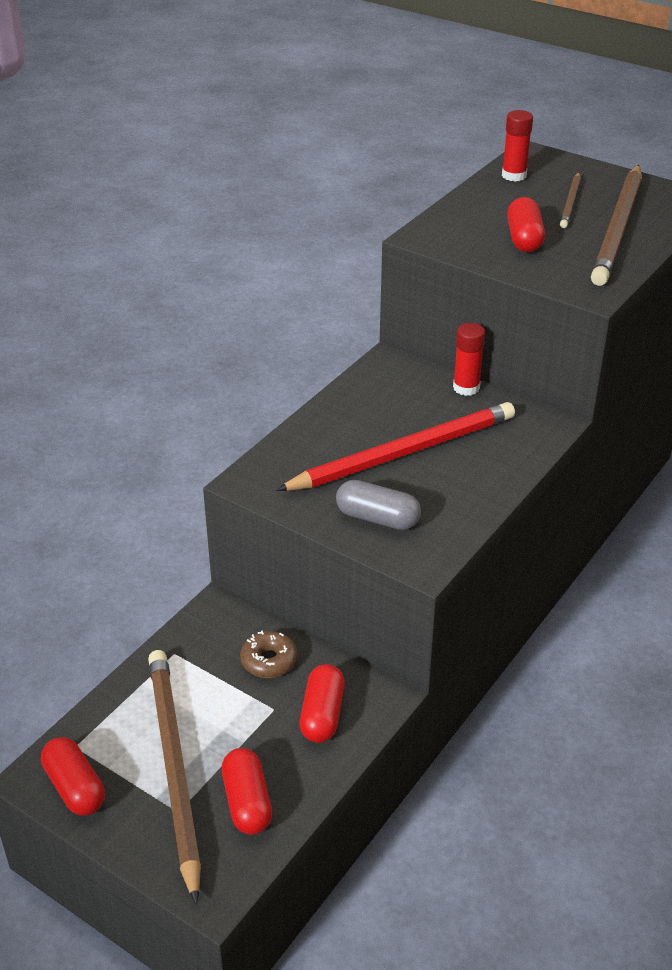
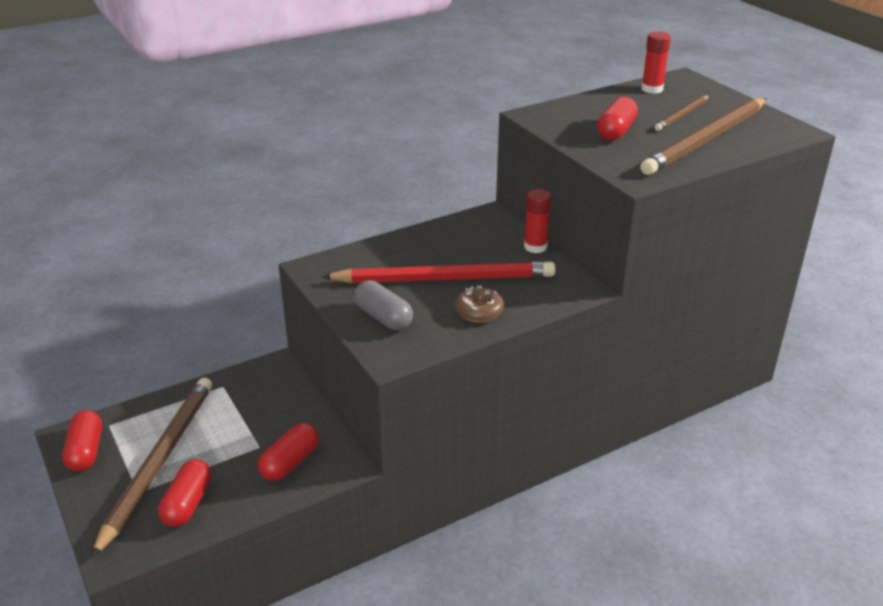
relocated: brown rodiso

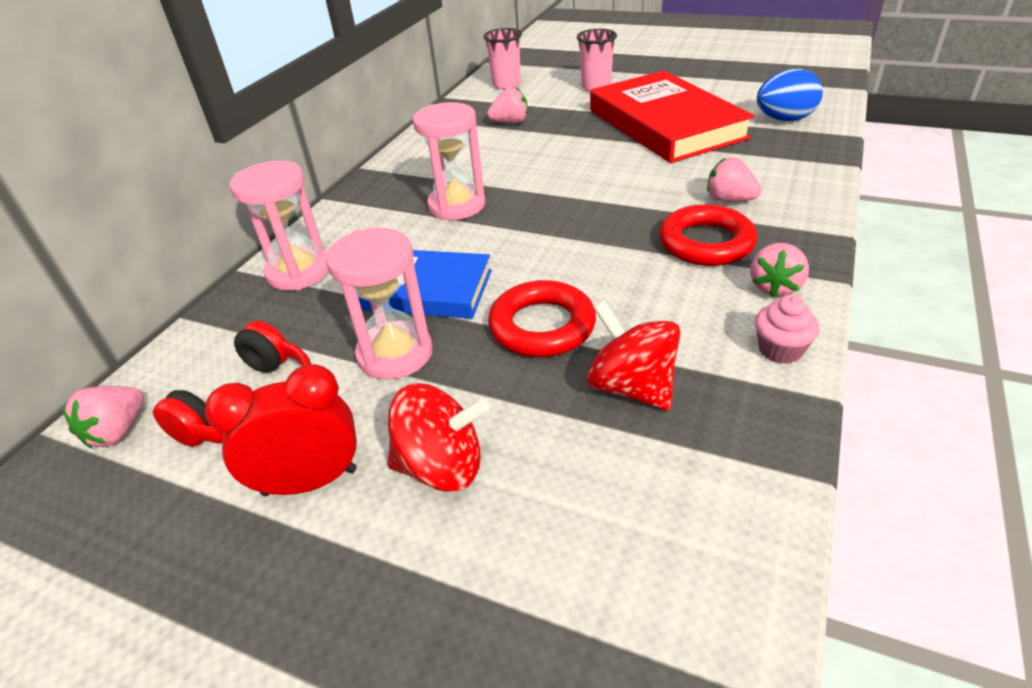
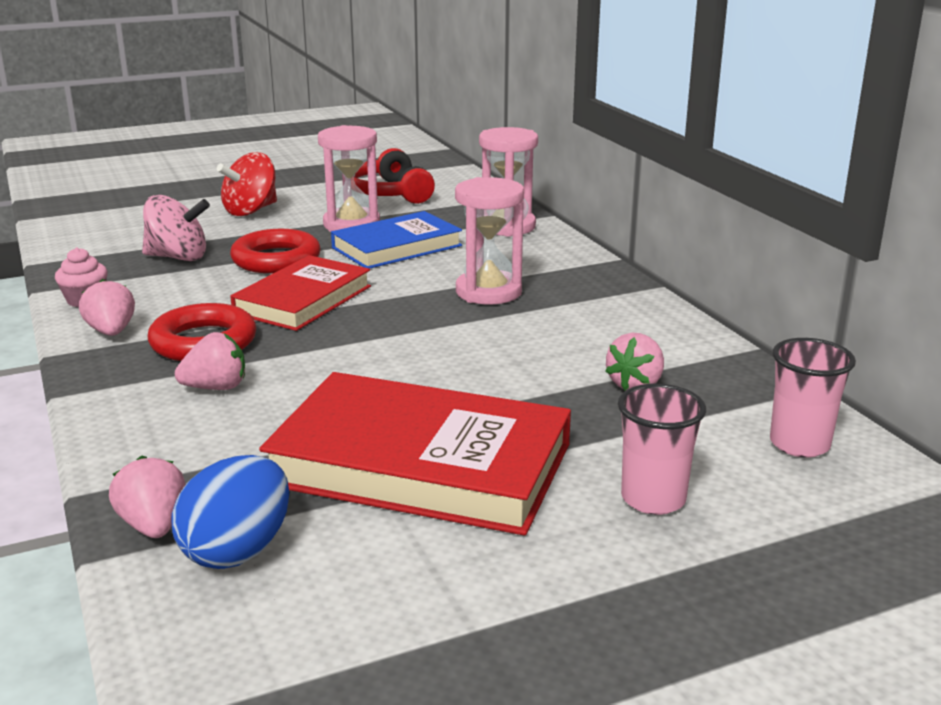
missing: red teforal
appeared: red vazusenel (no. 1 from left)
relocated: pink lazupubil (no. 1 from left in the first image) to pink lazupubil (no. 2 from left)
colour: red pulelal (no. 2 from left) to pink pulelal

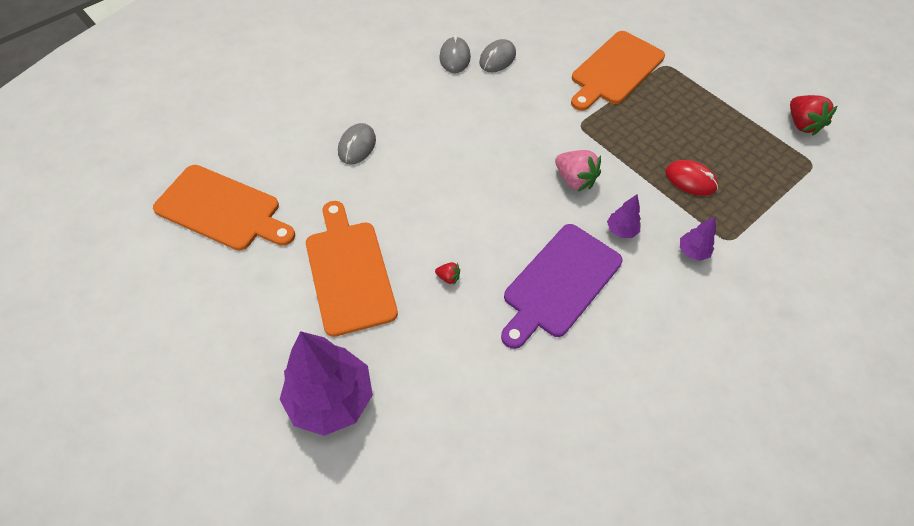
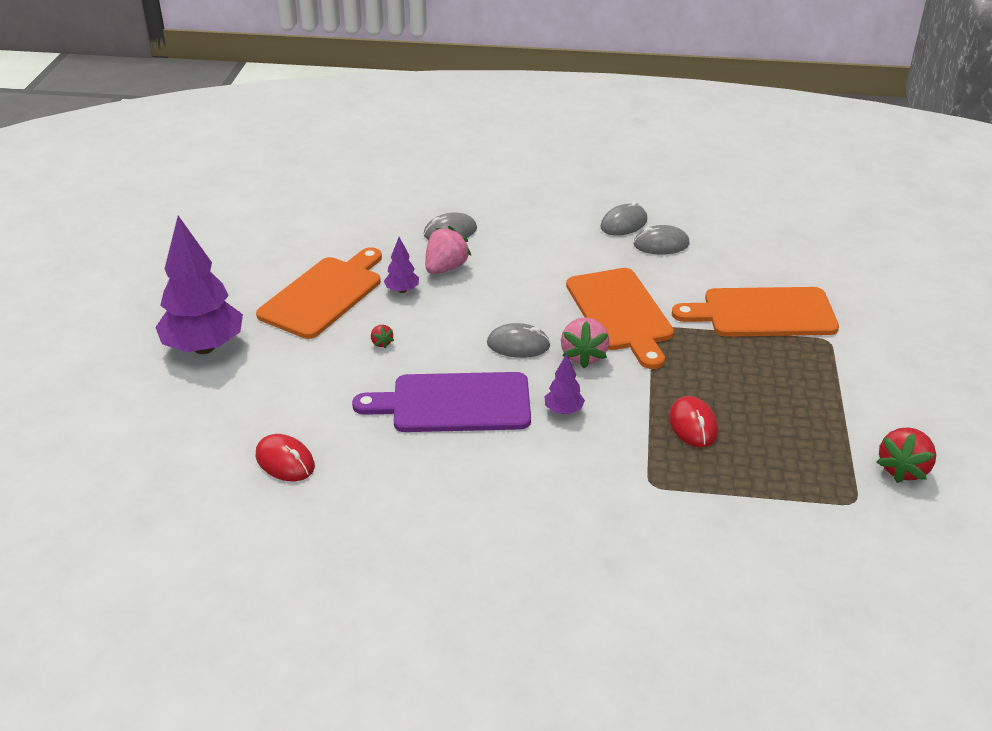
appeared: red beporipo (no. 1 from left); pink lazupubil (no. 1 from left); grey beporipo (no. 2 from left)
relocated: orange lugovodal (no. 1 from left in the first image) to orange lugovodal (no. 2 from left); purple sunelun (no. 3 from left in the first image) to purple sunelun (no. 2 from left)

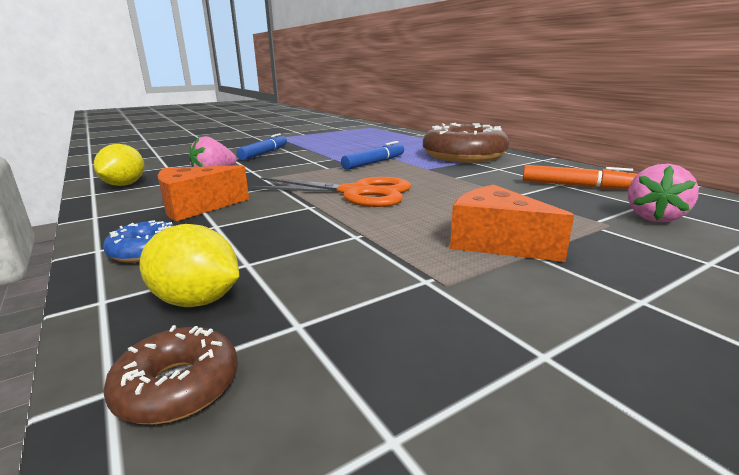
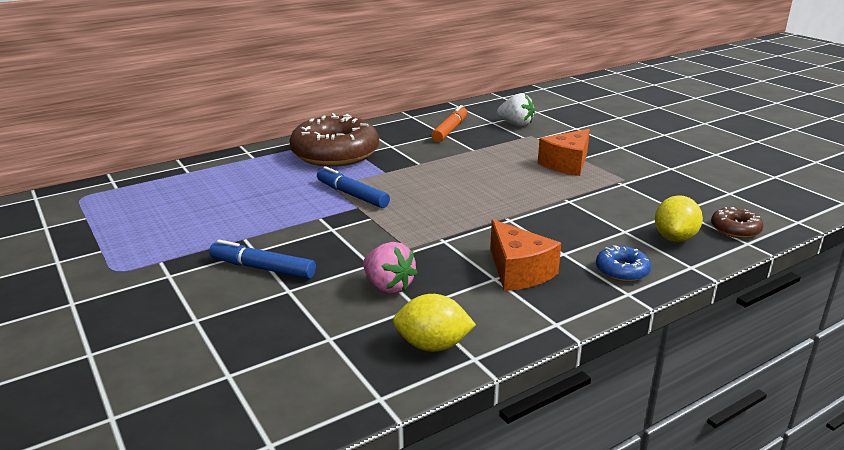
missing: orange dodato
colour: pink lazupubil (no. 2 from left) to white lazupubil

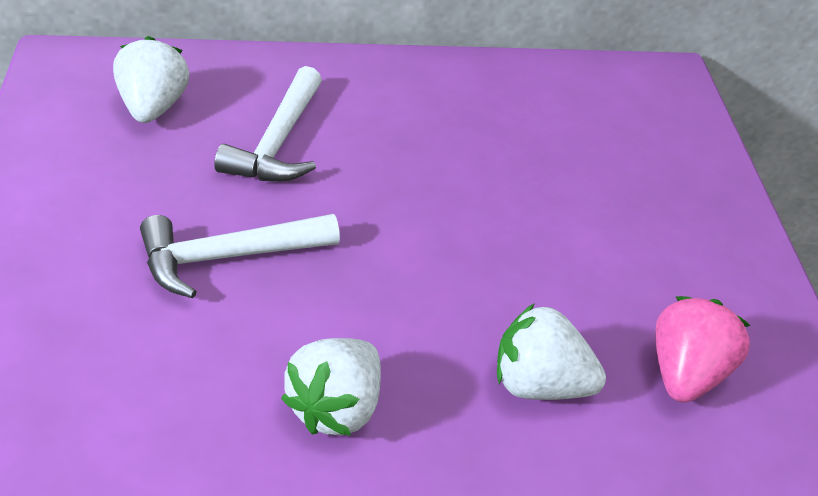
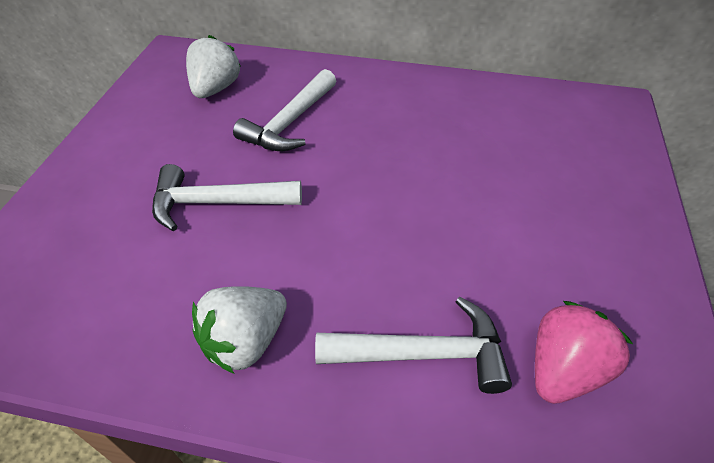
exchanged: white lazupubil (no. 3 from left) to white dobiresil (no. 3 from left)

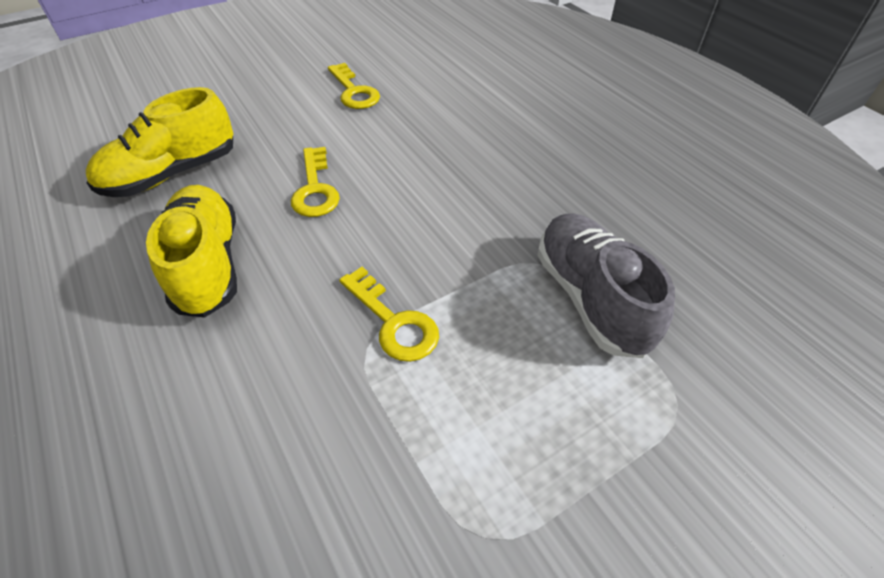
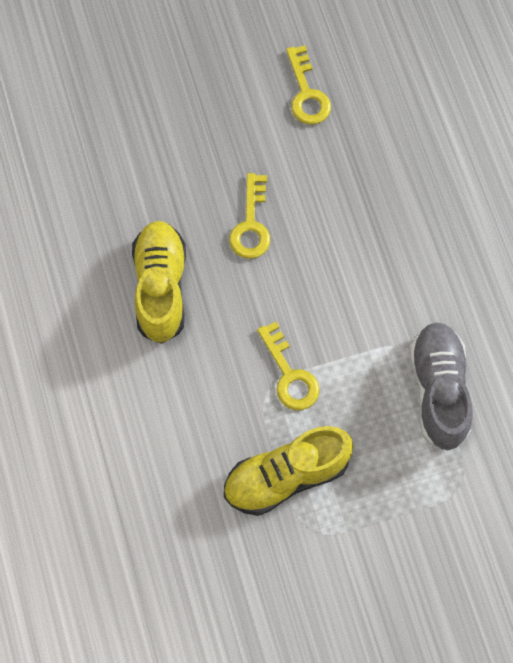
relocated: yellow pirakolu (no. 1 from left in the first image) to yellow pirakolu (no. 2 from left)

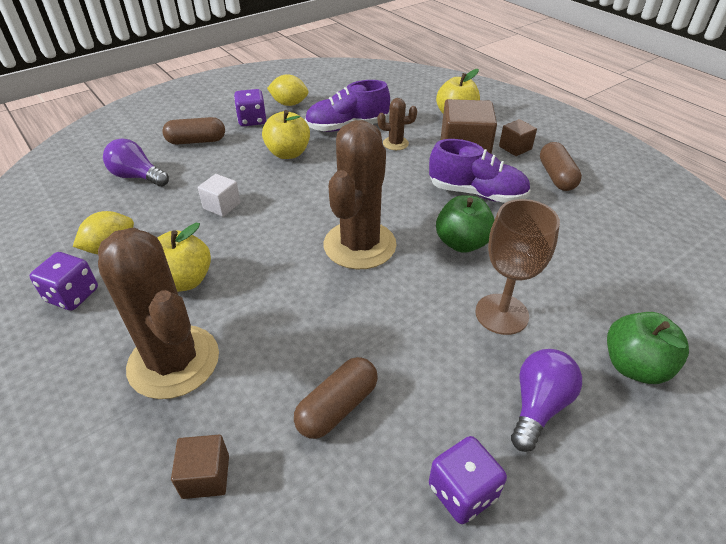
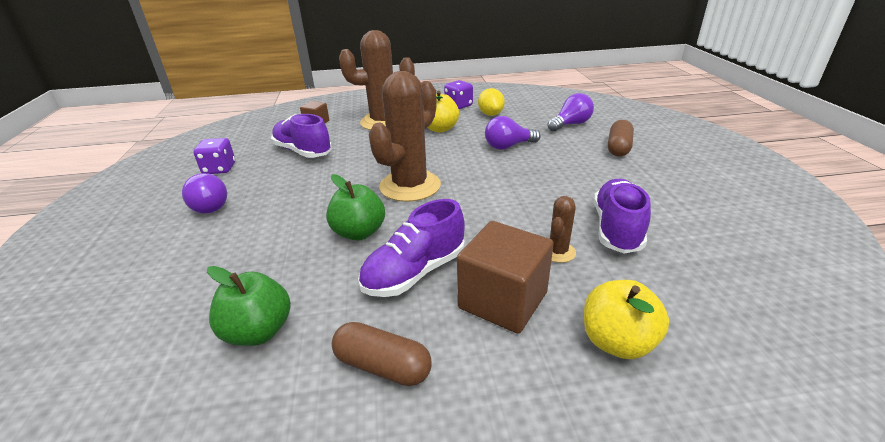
missing: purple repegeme (no. 2 from left); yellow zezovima (no. 2 from left); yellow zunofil (no. 2 from left); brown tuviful; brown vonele (no. 3 from left)
relocated: green zezovima (no. 2 from left in the first image) to green zezovima (no. 1 from left)
exchanged: white vonele to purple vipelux (no. 2 from left); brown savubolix (no. 2 from left) to purple pirakolu (no. 1 from left)
spun: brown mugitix (no. 2 from left) 75 degrees clockwise

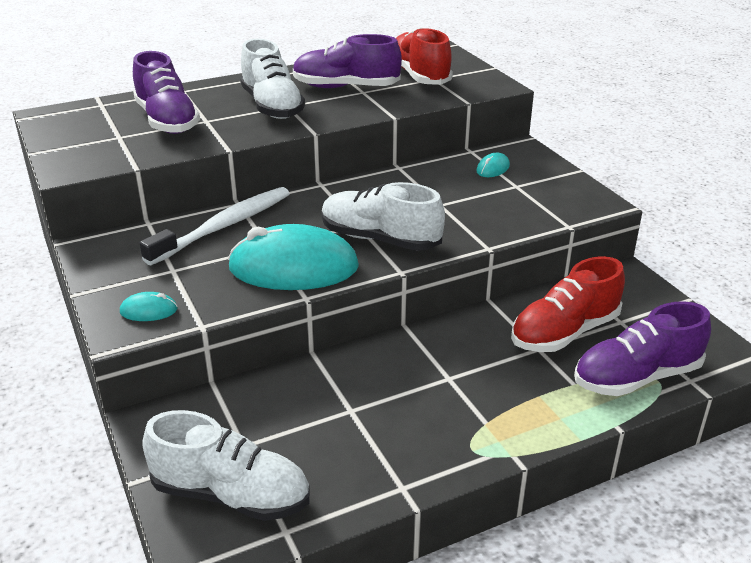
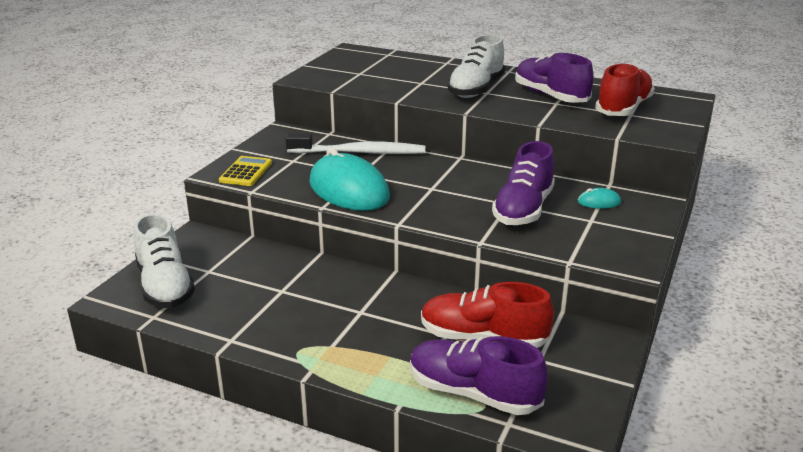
missing: white pirakolu (no. 3 from left)
relocated: purple pirakolu (no. 1 from left in the first image) to purple pirakolu (no. 2 from left)
exchanged: turquoise beporipo (no. 1 from left) to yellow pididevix

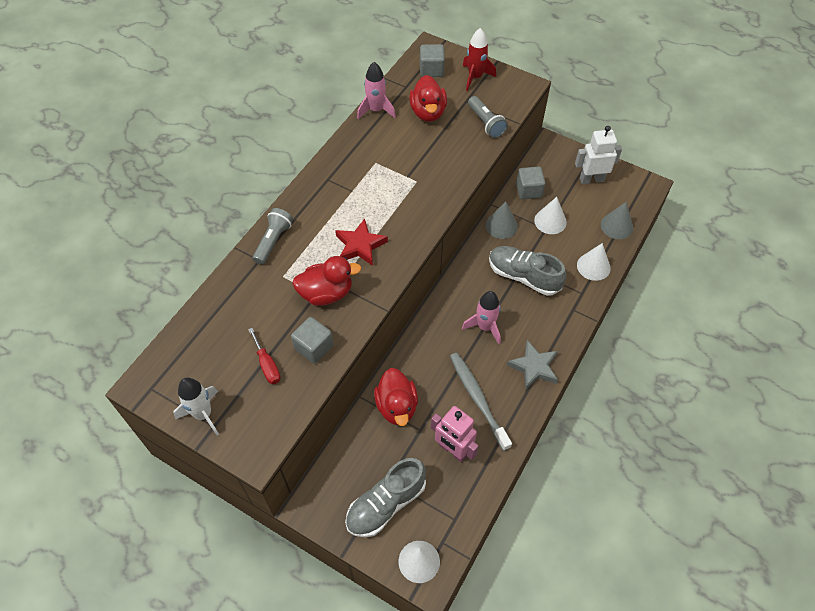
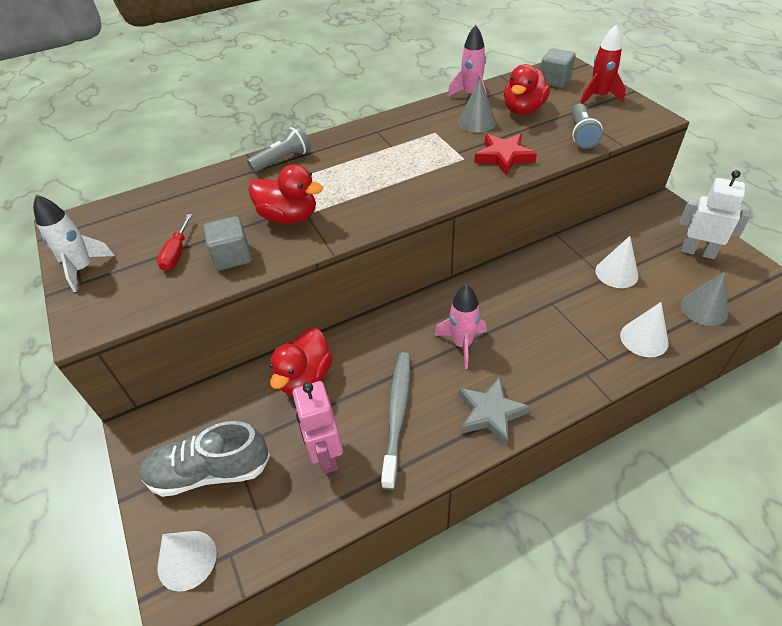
missing: grey pirakolu (no. 2 from left); grey vonele (no. 3 from left)
relocated: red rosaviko; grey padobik (no. 1 from left)

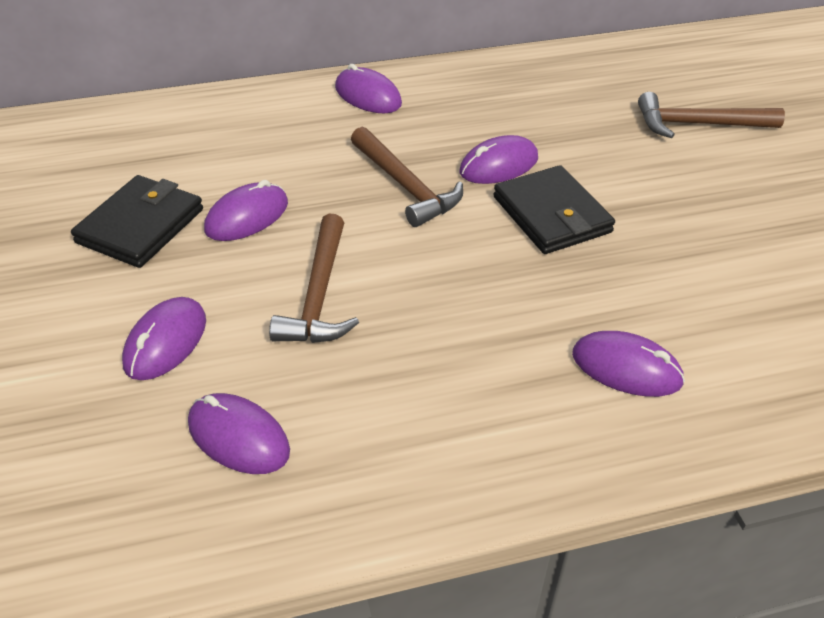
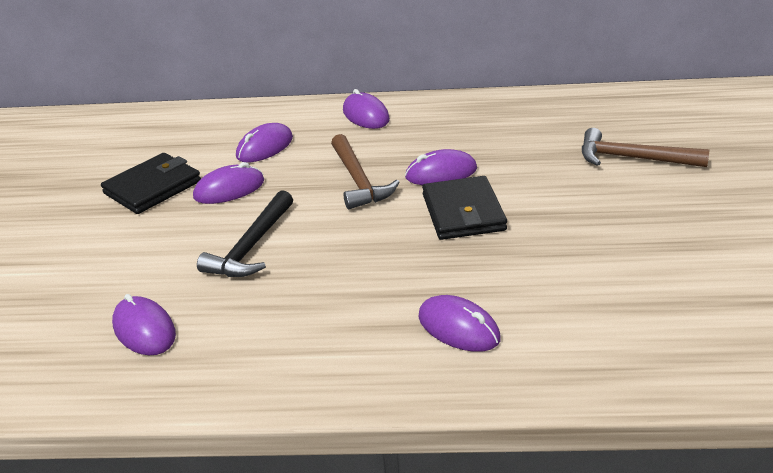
relocated: purple beporipo (no. 1 from left in the first image) to purple beporipo (no. 3 from left)
colour: brown dobiresil (no. 1 from left) to black dobiresil

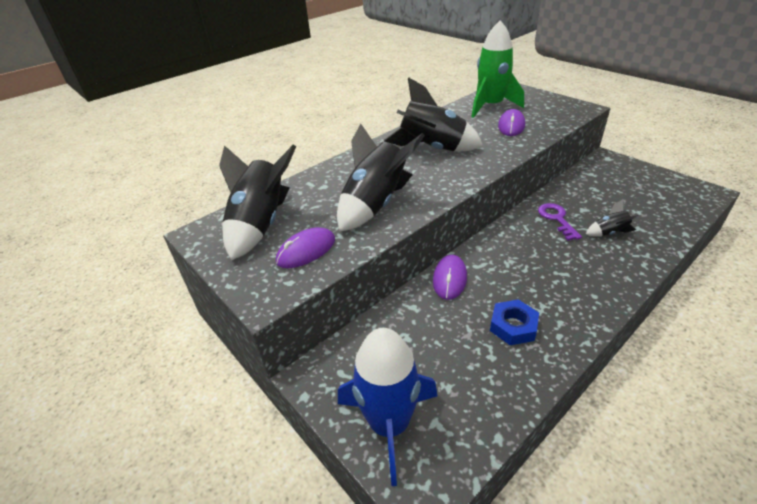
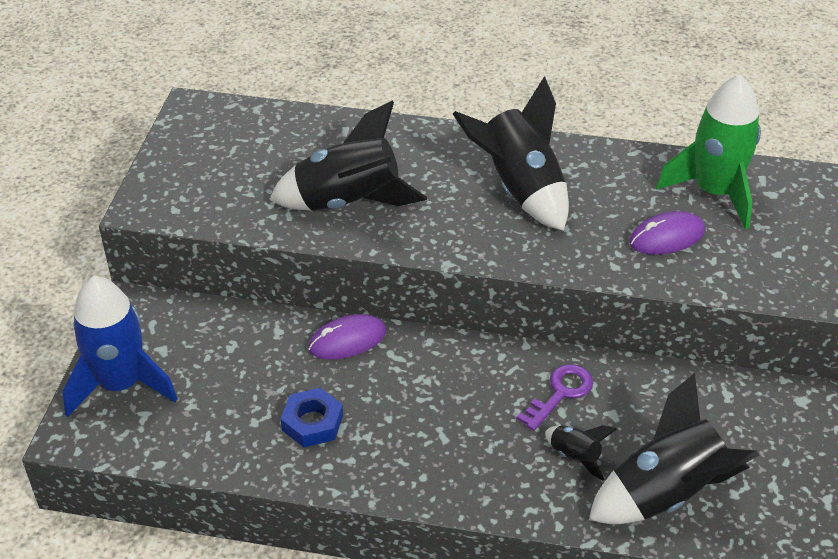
missing: purple beporipo (no. 1 from left)
relocated: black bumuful (no. 1 from left in the first image) to black bumuful (no. 4 from left)

